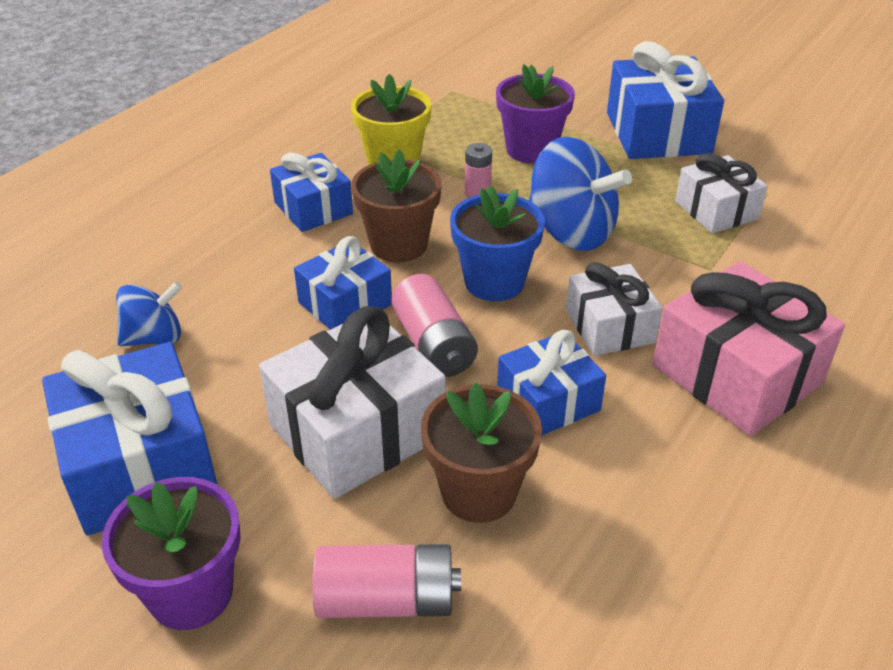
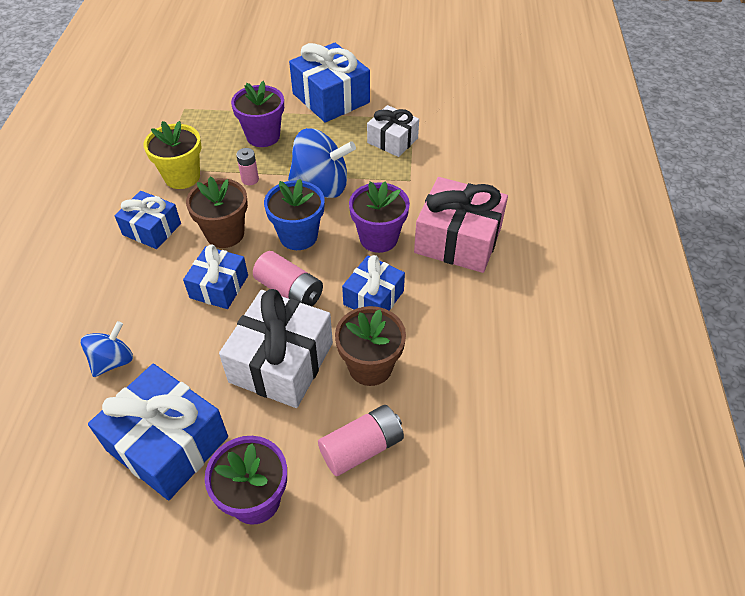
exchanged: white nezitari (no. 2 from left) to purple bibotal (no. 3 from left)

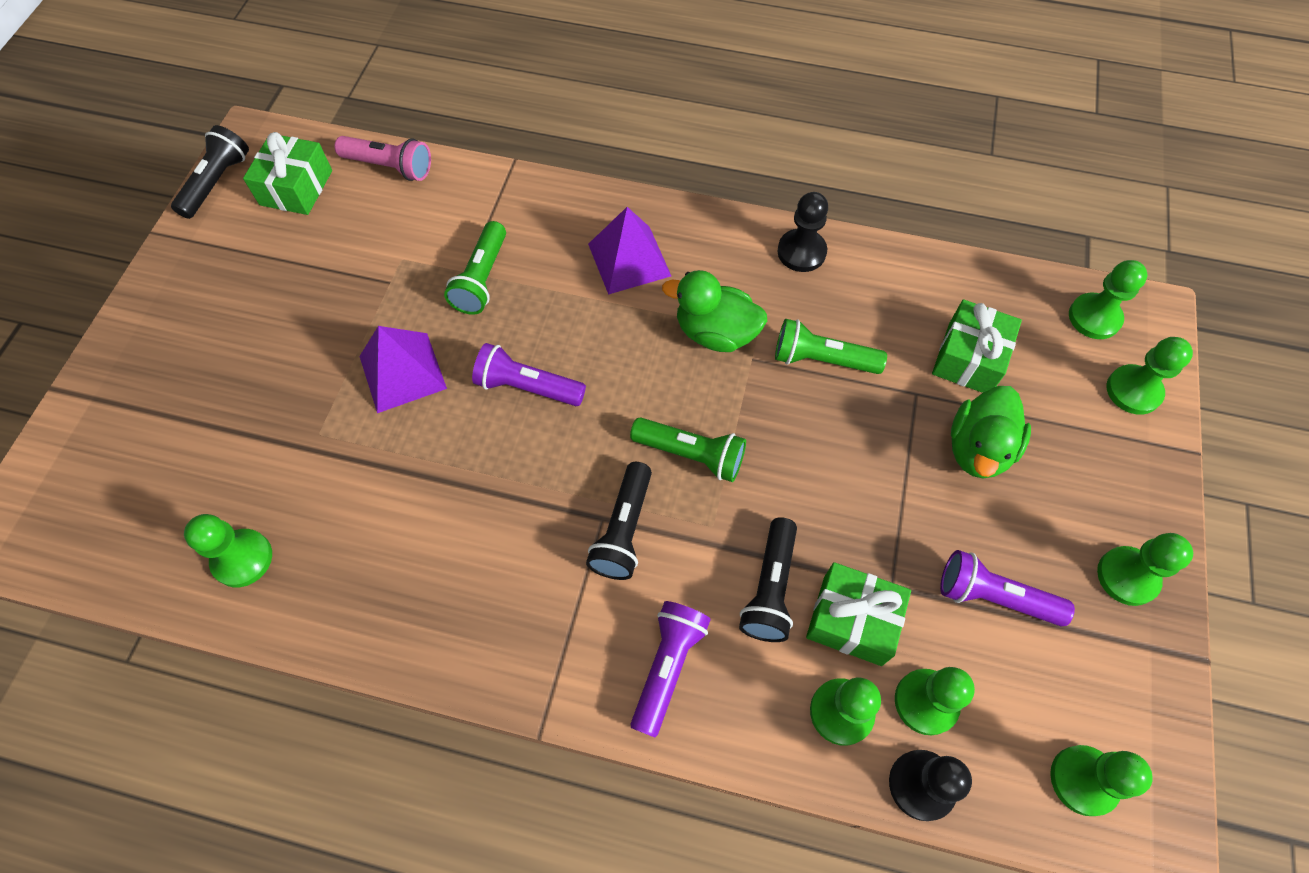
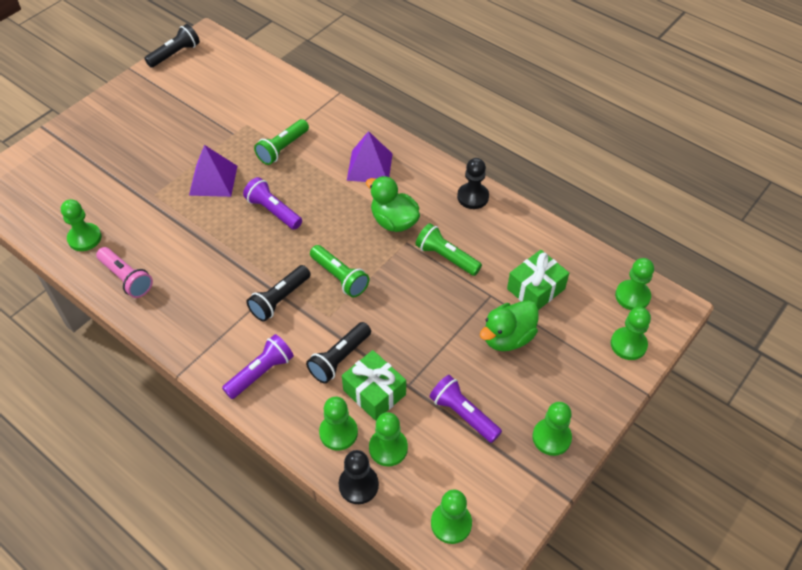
missing: green nezitari (no. 1 from left)
relocated: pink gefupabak

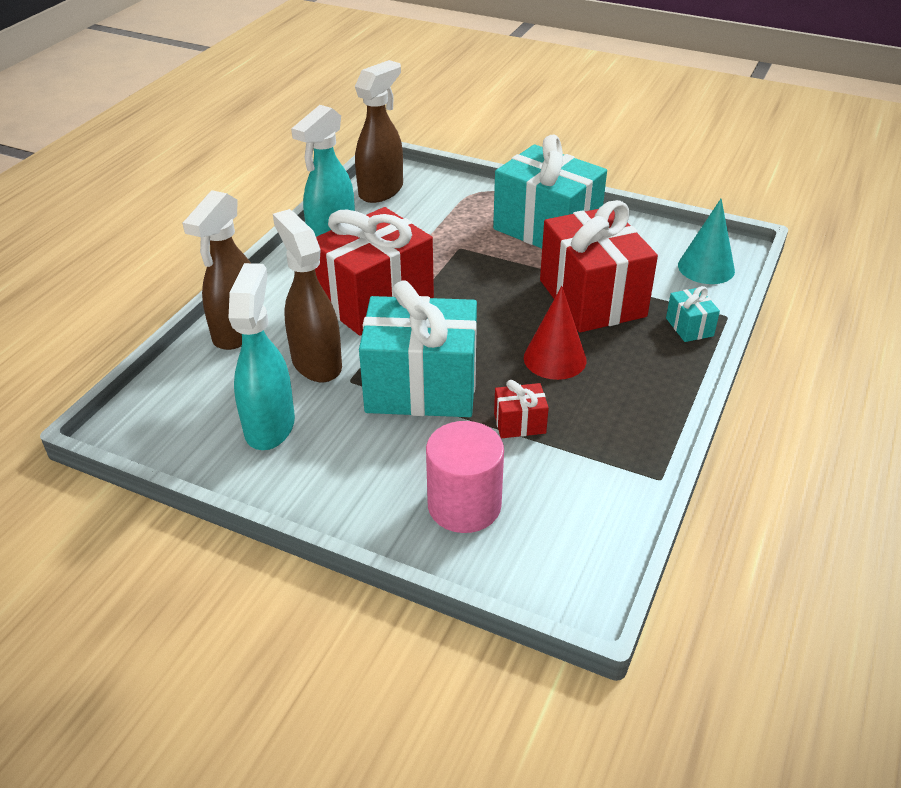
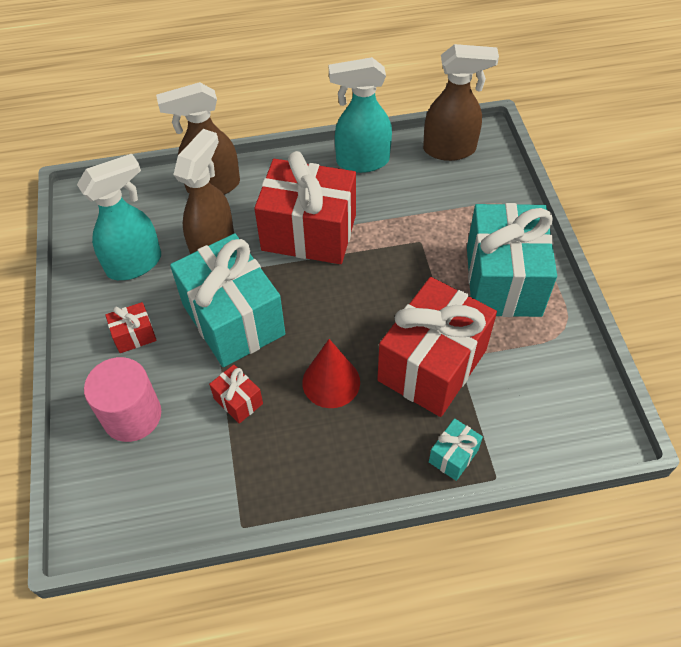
missing: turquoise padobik
appeared: red nezitari (no. 1 from left)

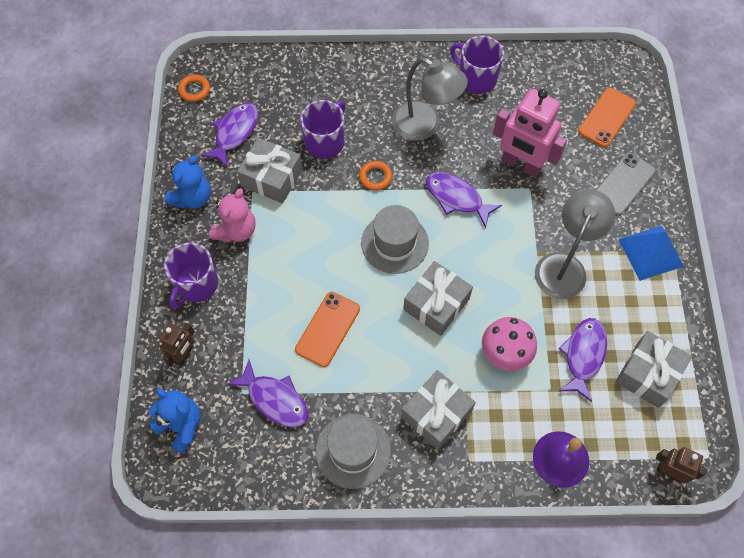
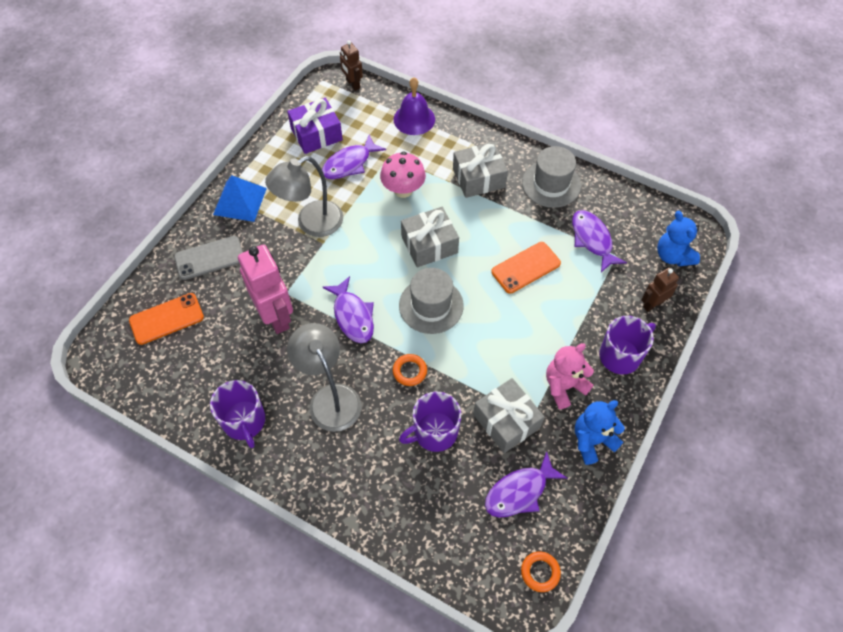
colour: grey nezitari (no. 4 from left) to purple nezitari

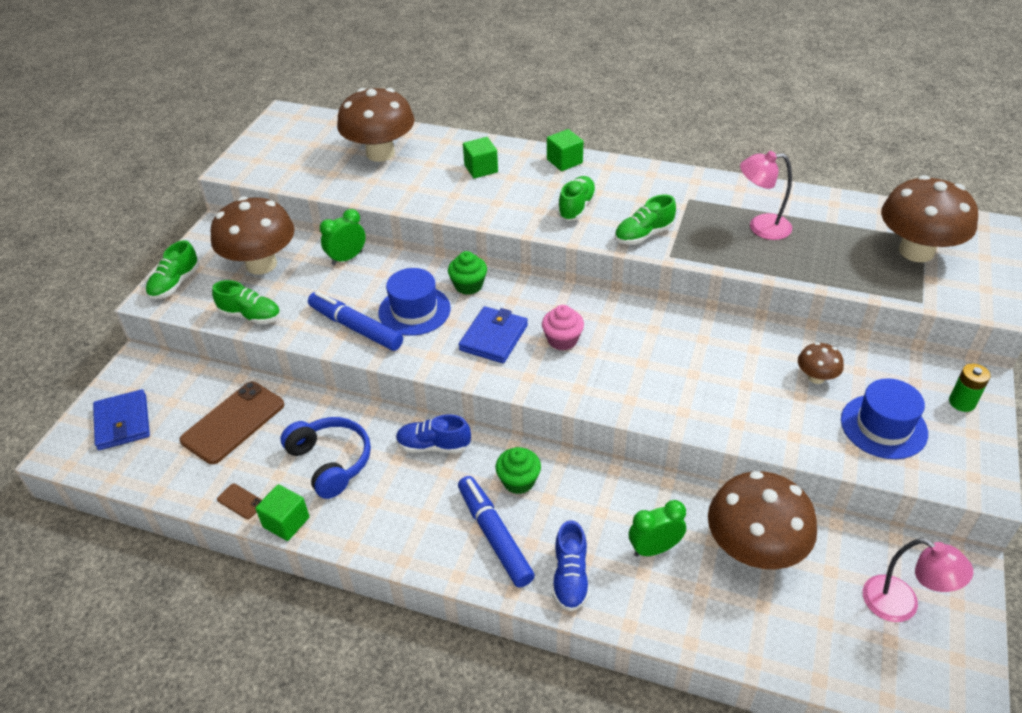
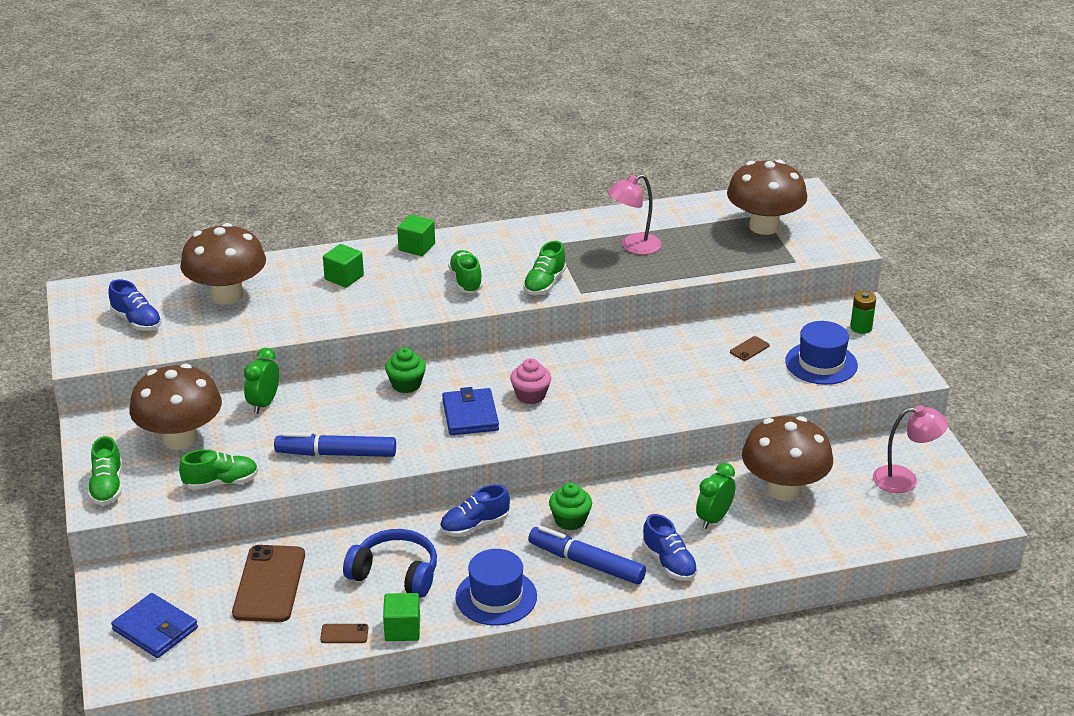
appeared: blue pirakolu (no. 1 from left)
relocated: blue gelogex (no. 1 from left)
exchanged: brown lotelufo (no. 4 from left) to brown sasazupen (no. 3 from left)

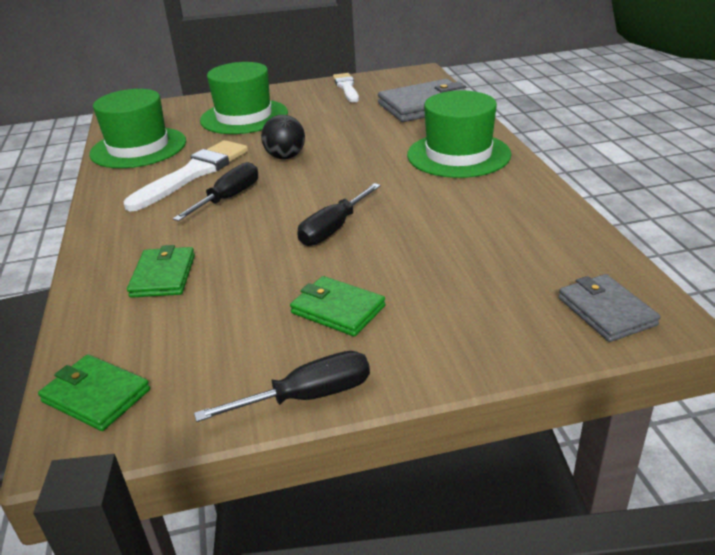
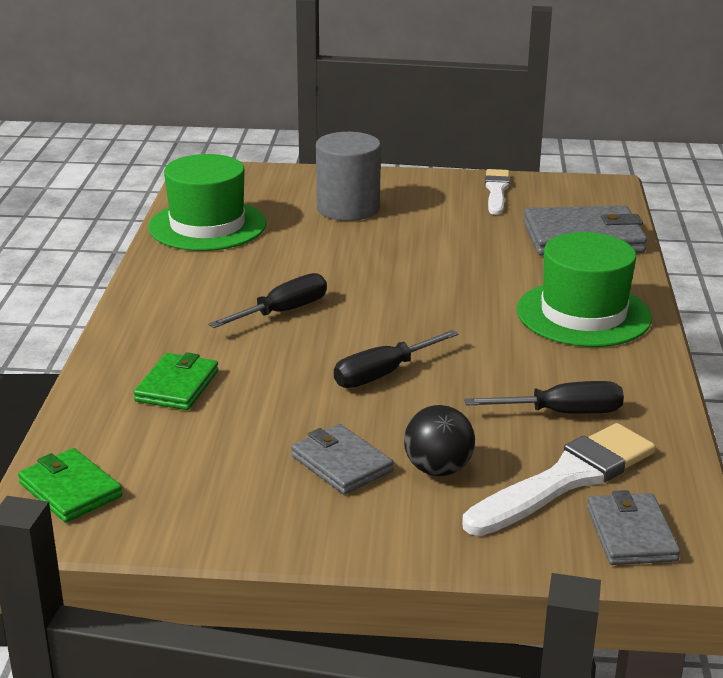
relocated: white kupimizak (no. 1 from left in the first image) to white kupimizak (no. 2 from left); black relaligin (no. 2 from left in the first image) to black relaligin (no. 3 from left); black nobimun
exchanged: green gelogex (no. 2 from left) to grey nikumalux
colour: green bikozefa (no. 3 from left) to grey bikozefa (no. 1 from left)

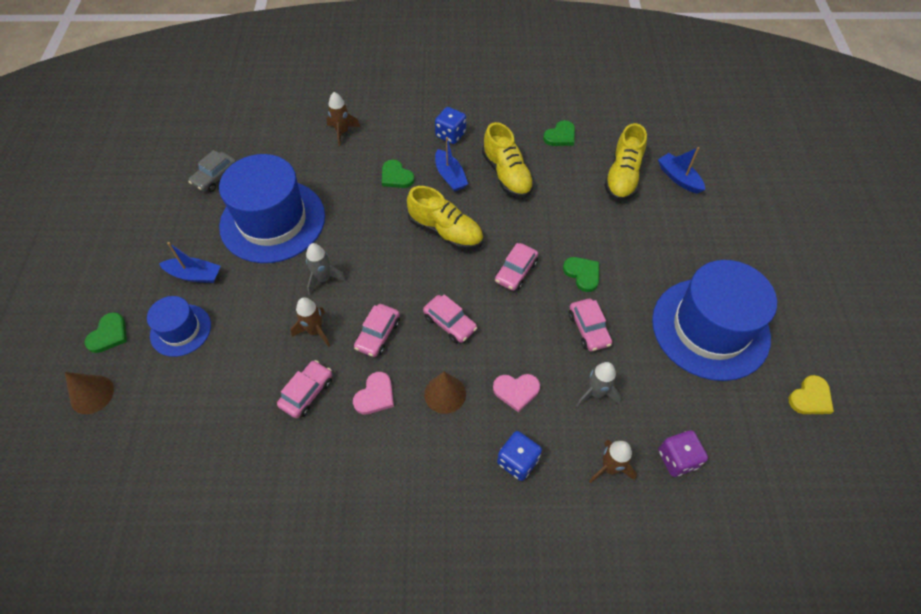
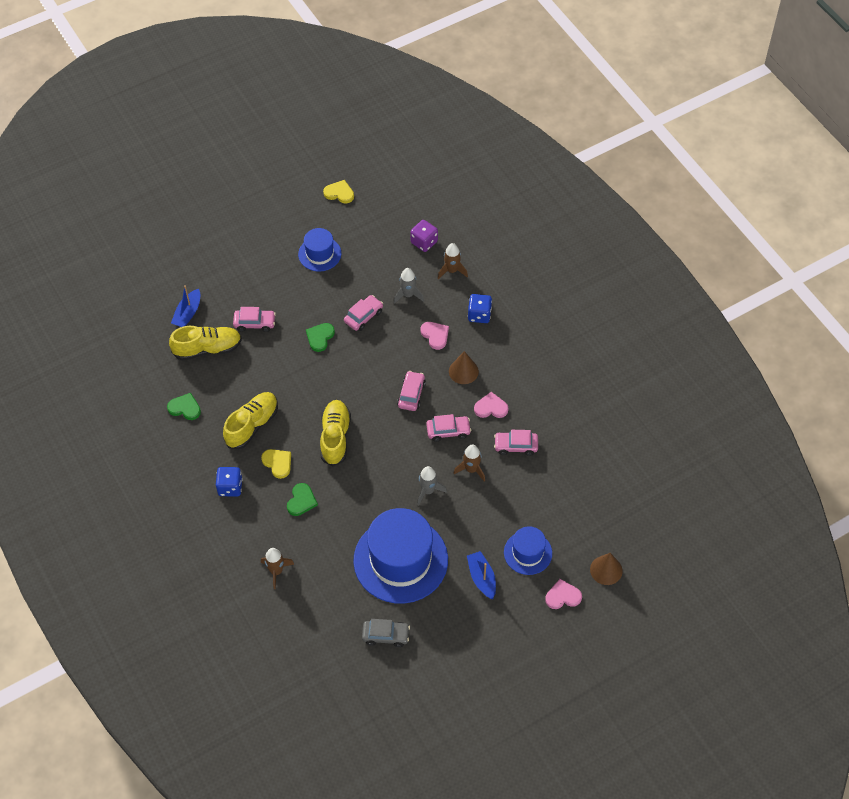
relocated: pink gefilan (no. 4 from left in the first image) to pink gefilan (no. 1 from left)
exchanged: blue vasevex (no. 2 from left) to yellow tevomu (no. 1 from left)
colour: green tevomu (no. 1 from left) to pink tevomu (no. 3 from left)
size: blue gelogex (no. 3 from left in the first image) x0.51

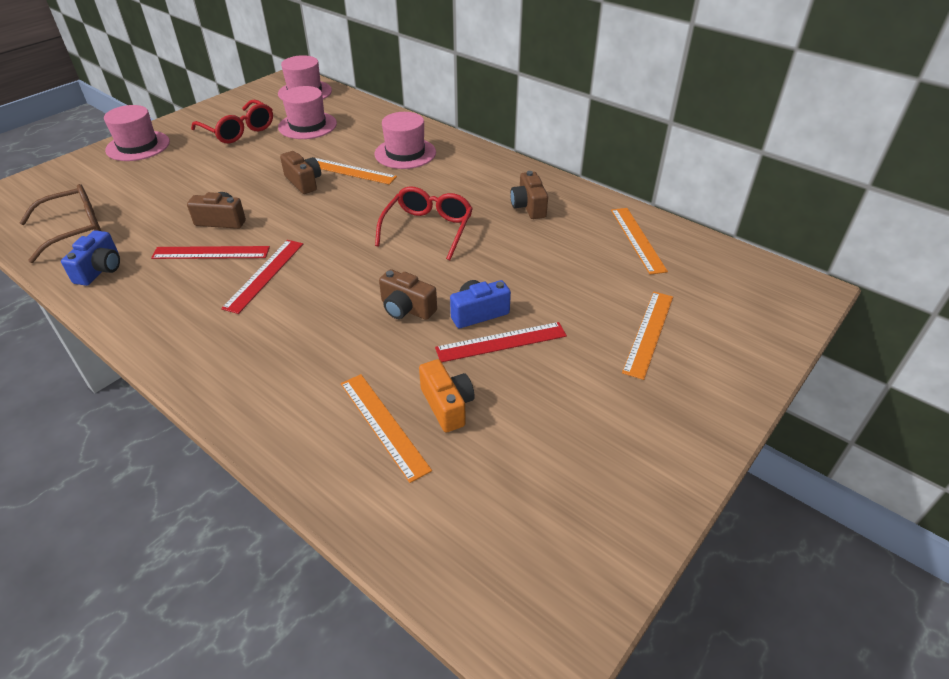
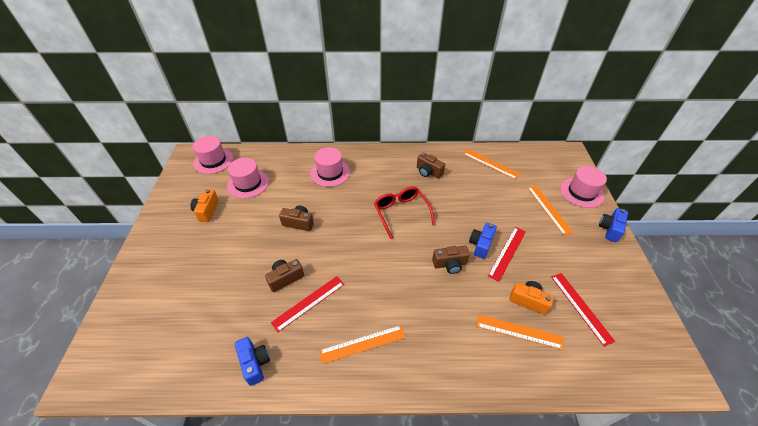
missing: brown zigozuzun
appeared: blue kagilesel (no. 3 from left)
relocated: pink gelogex (no. 1 from left in the first image) to pink gelogex (no. 4 from left); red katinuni (no. 2 from left in the first image) to red katinuni (no. 3 from left); orange katinuni (no. 1 from left)
exchanged: red zigozuzun (no. 1 from left) to orange kagilesel (no. 1 from left)

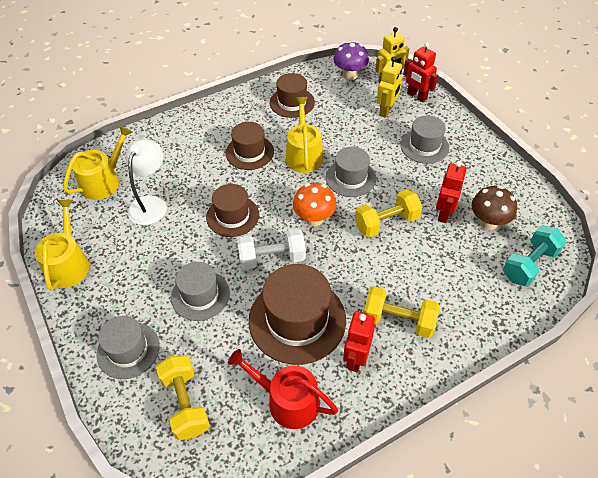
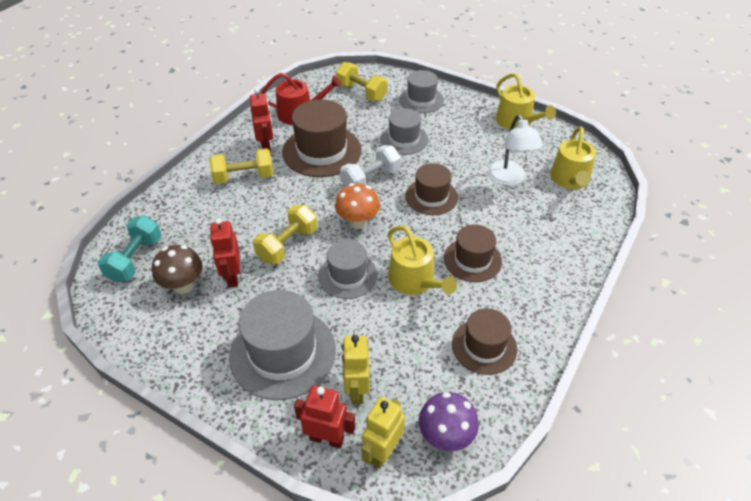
size: grey gelogex (no. 4 from left in the first image) x1.62

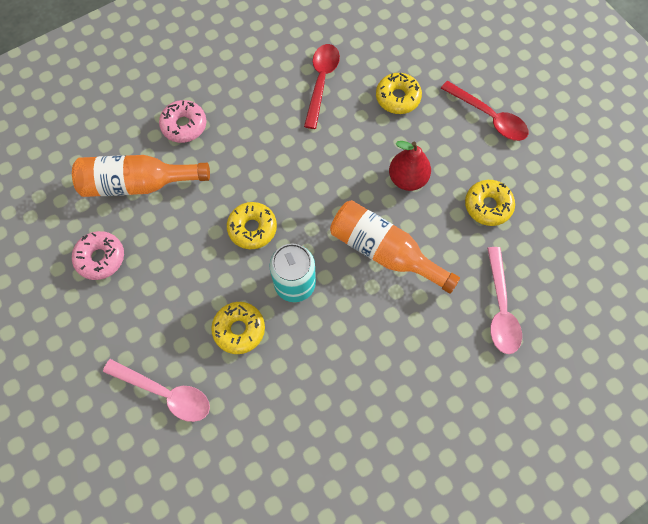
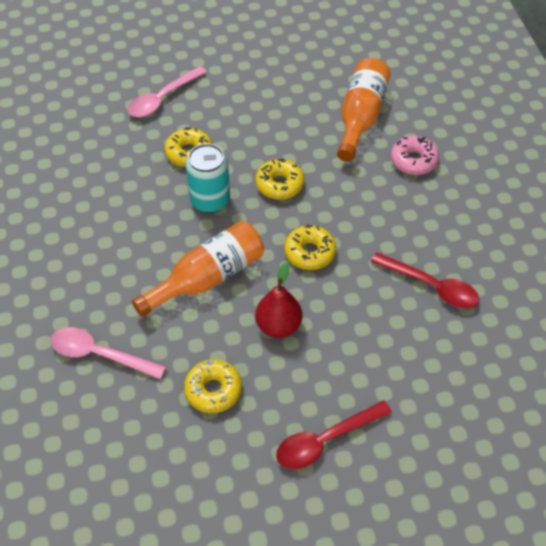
missing: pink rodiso (no. 1 from left)
relocated: yellow rodiso (no. 3 from left in the first image) to yellow rodiso (no. 4 from left)

